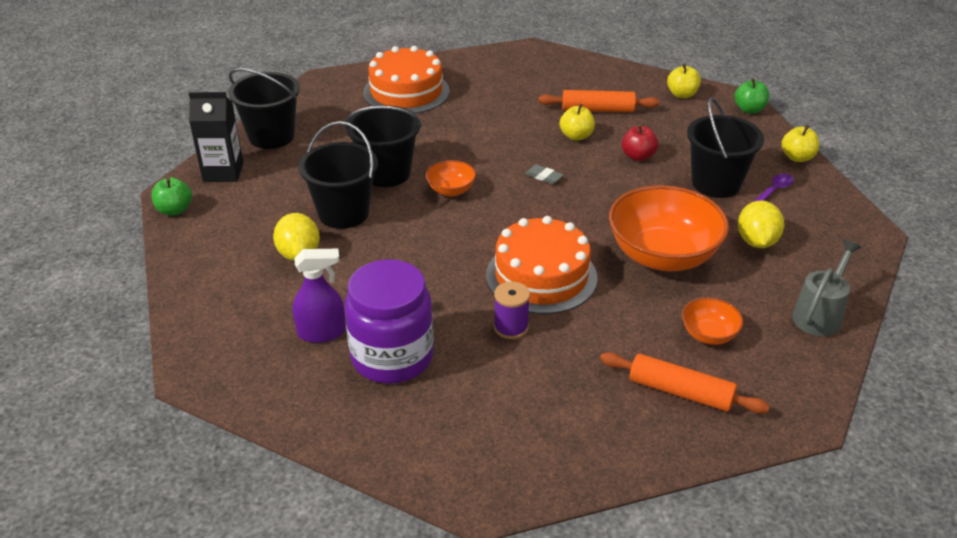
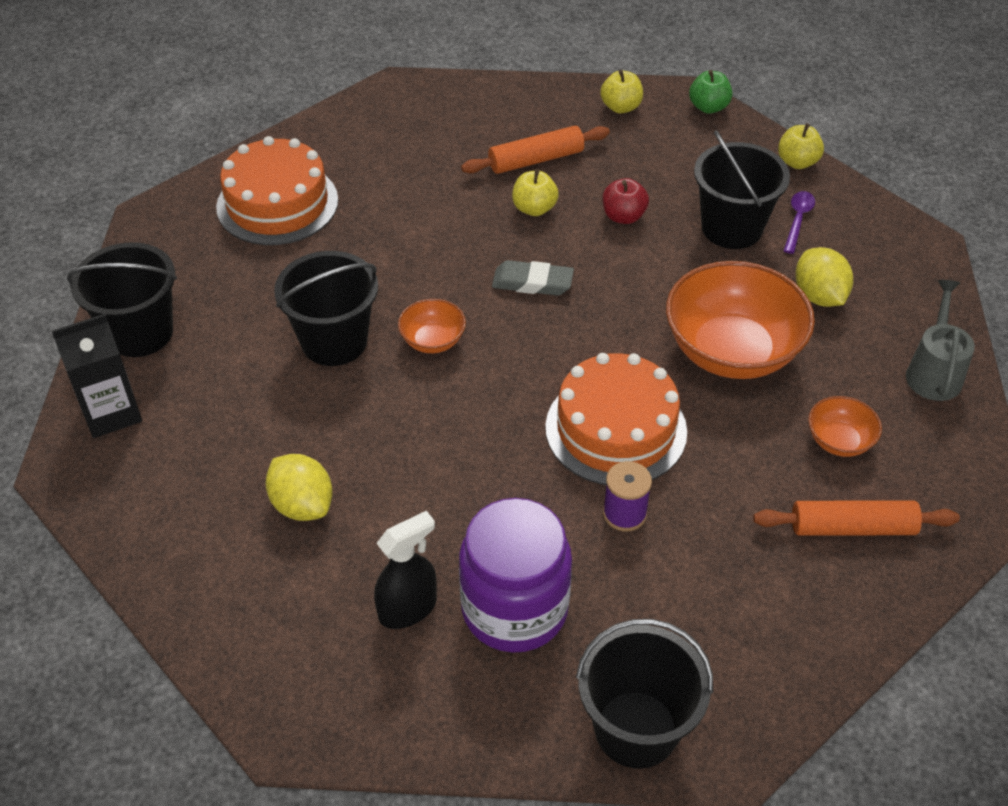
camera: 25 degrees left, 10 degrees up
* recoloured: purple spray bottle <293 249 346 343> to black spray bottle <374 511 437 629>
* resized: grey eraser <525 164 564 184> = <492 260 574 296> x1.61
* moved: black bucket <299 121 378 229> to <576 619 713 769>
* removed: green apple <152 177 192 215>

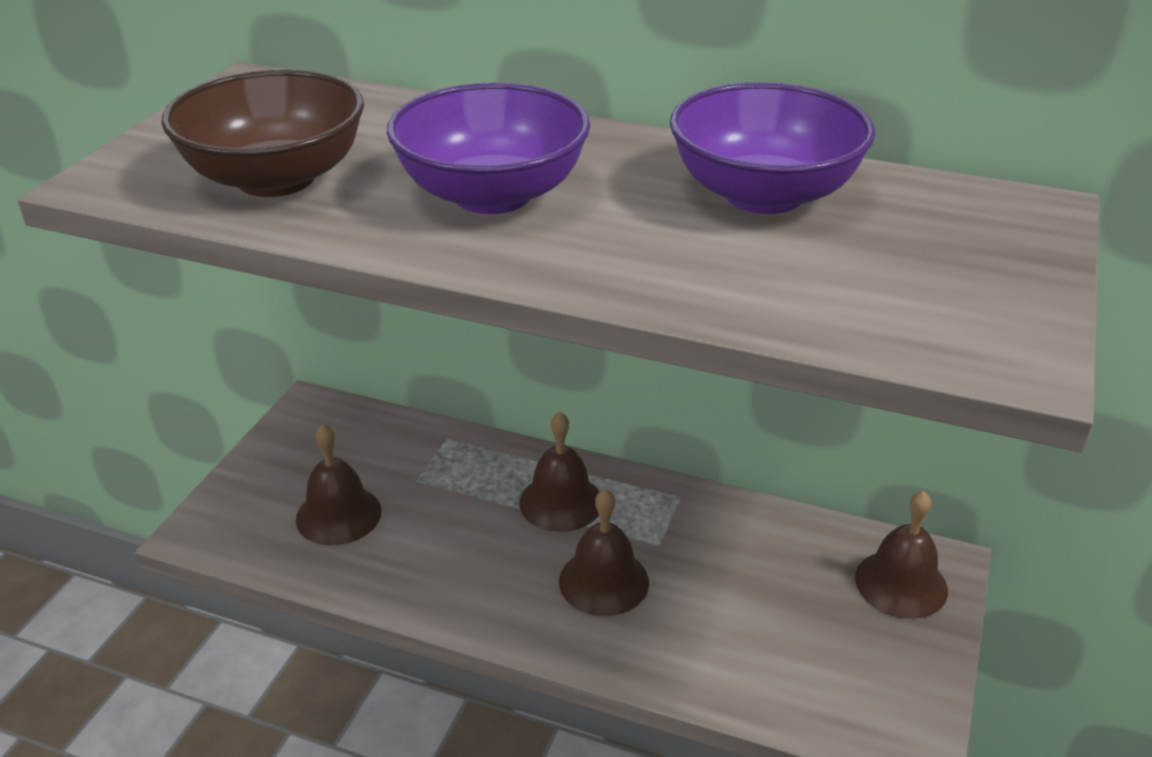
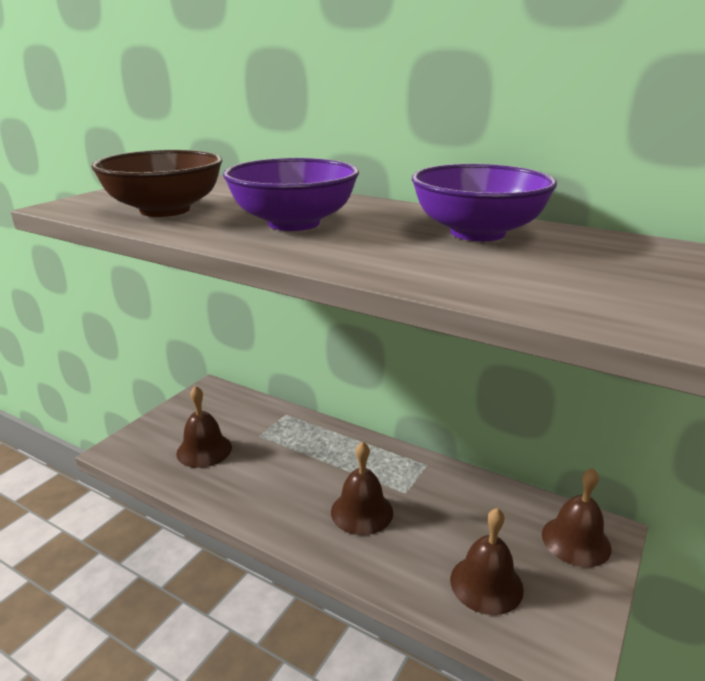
camera: 10 degrees right, 10 degrees down
* moved: brown bell <519 412 600 532> to <450 508 524 615>

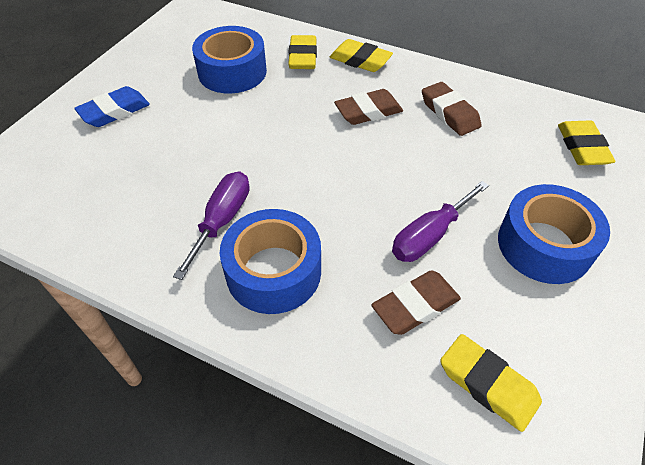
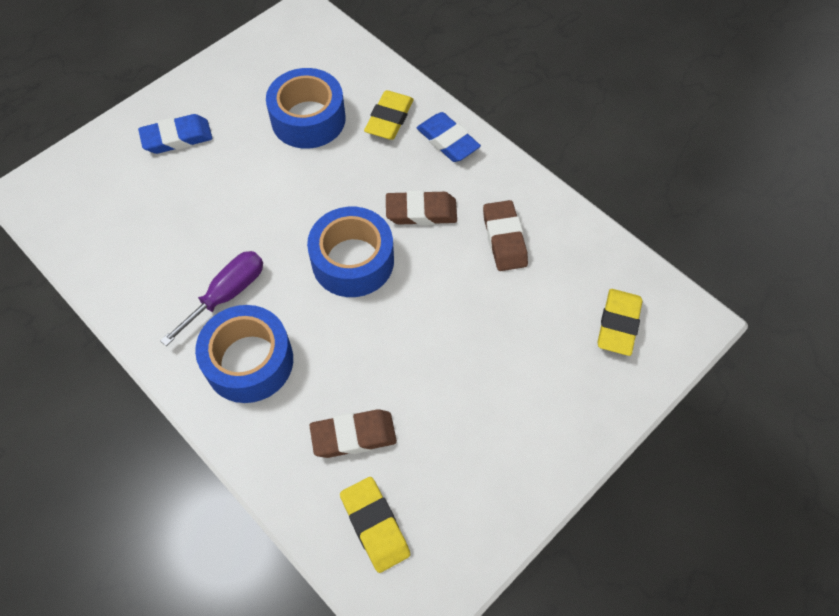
camera: 20 degrees right, 10 degrees up
* moved: blue tape <498 184 610 284> to <307 207 394 297>
* recoloured: yellow eraser <330 39 393 72> to blue eraser <417 112 481 162>
* removed: purple screwdriver <392 181 489 262>

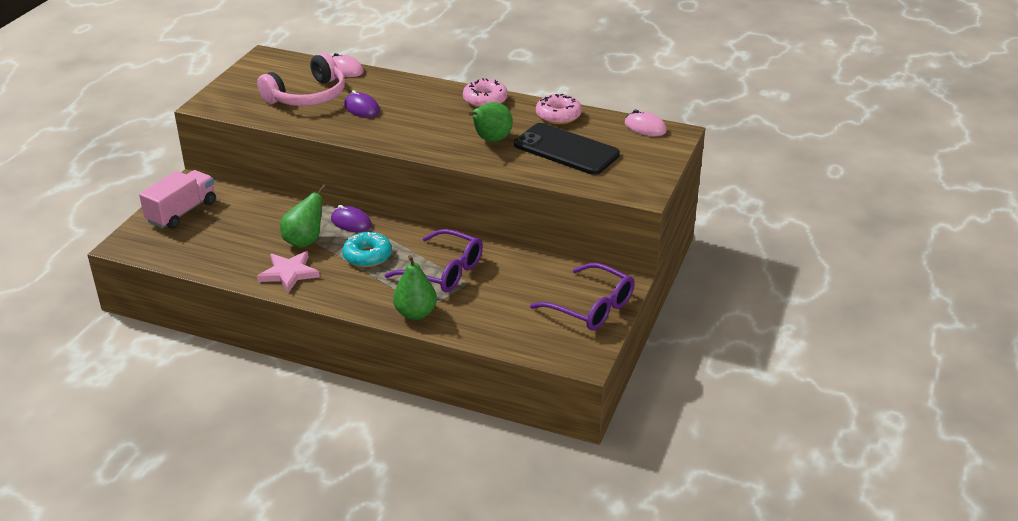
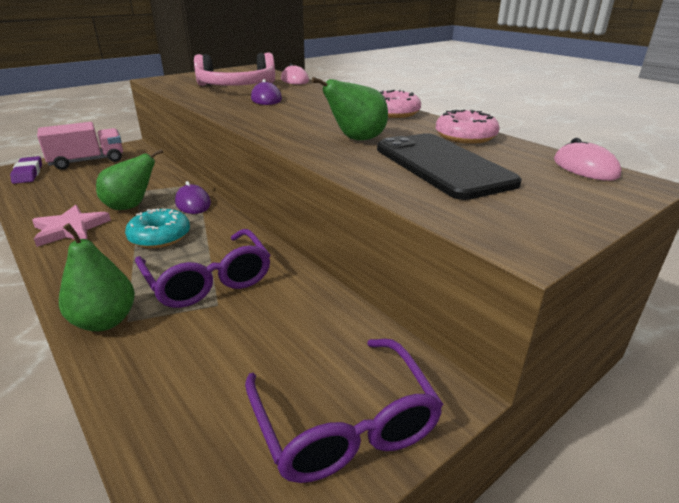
camera: 30 degrees right, 5 degrees down
* added: purple eraser <10 156 42 184>

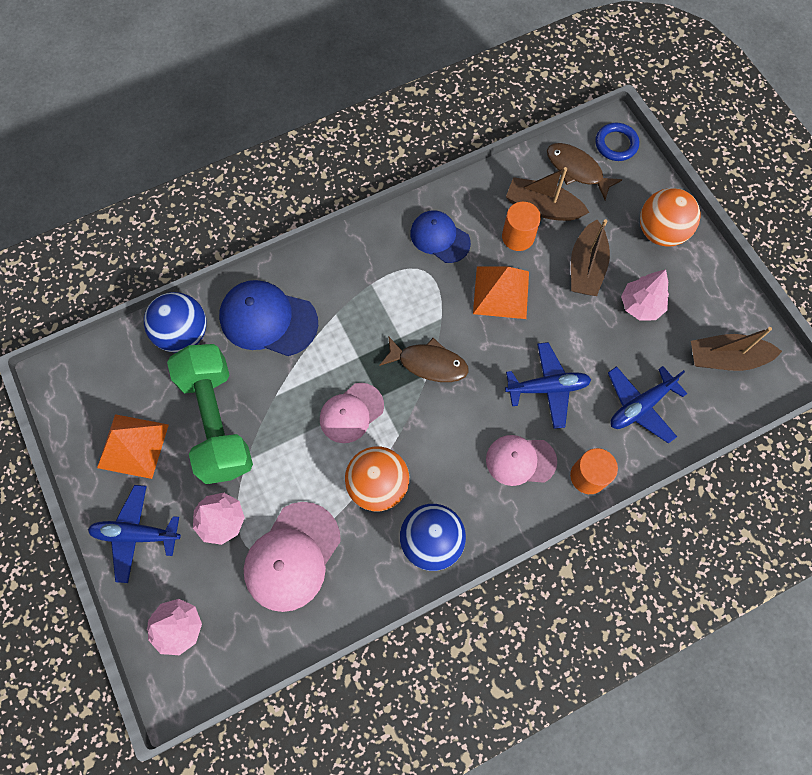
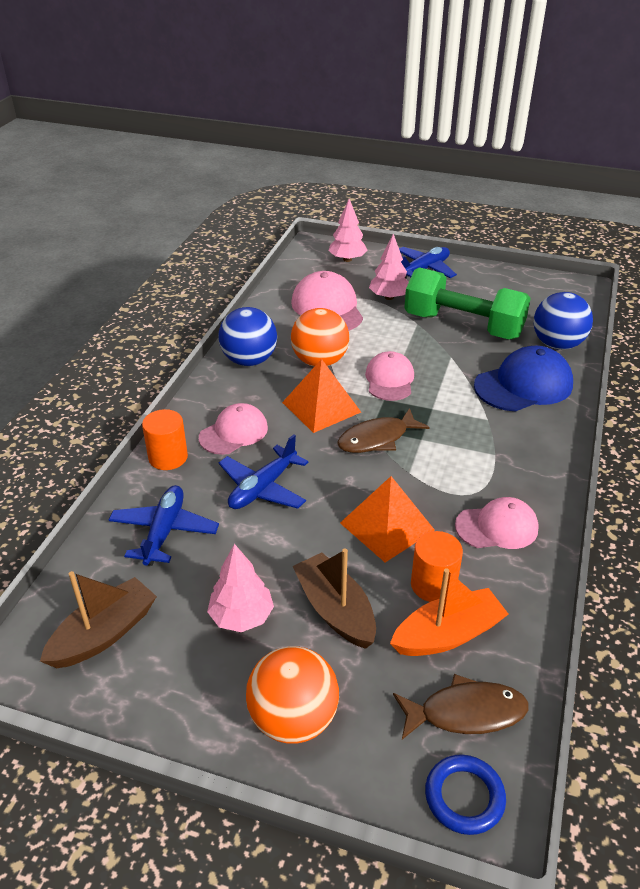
camera: 135 degrees right, 30 degrees down
* moved: orange pyramid <97 414 169 479> to <282 359 361 433>
* recoloured: brown boat <506 167 589 221> to orange boat <390 568 509 656>
* recoloured: blue cap <410 210 471 263> to pink cap <455 497 539 549>

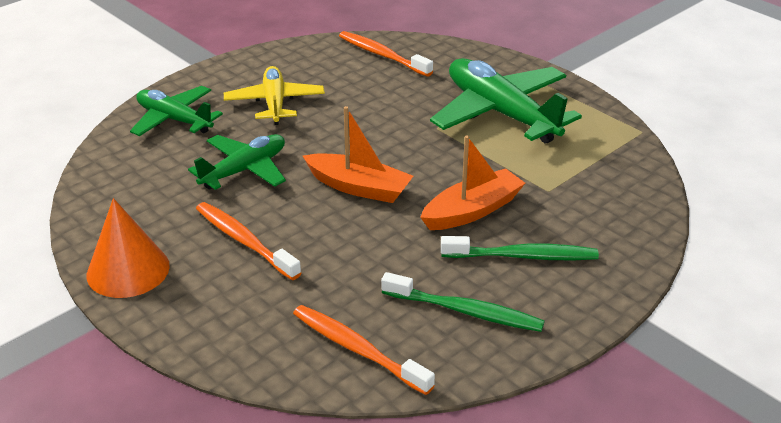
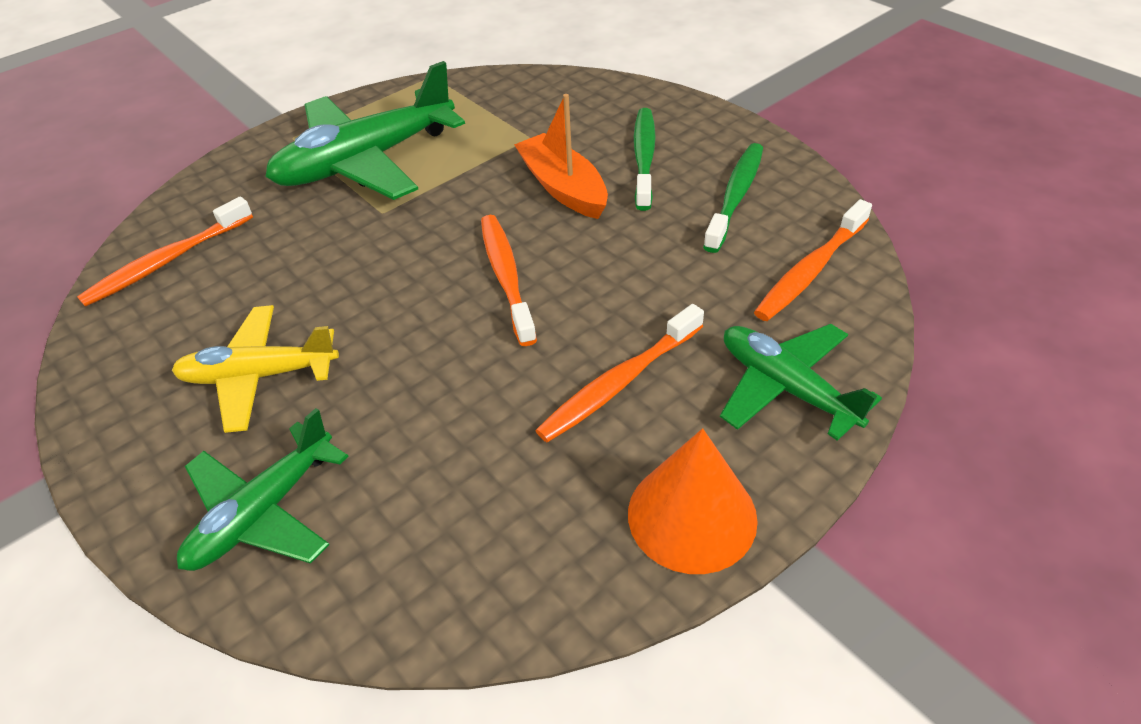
camera: 85 degrees left, 10 degrees up
* replaced: orange boat <303 106 413 203> to orange toothbrush <481 215 537 346>
* moved: green plane <188 134 286 190> to <720 324 882 441>

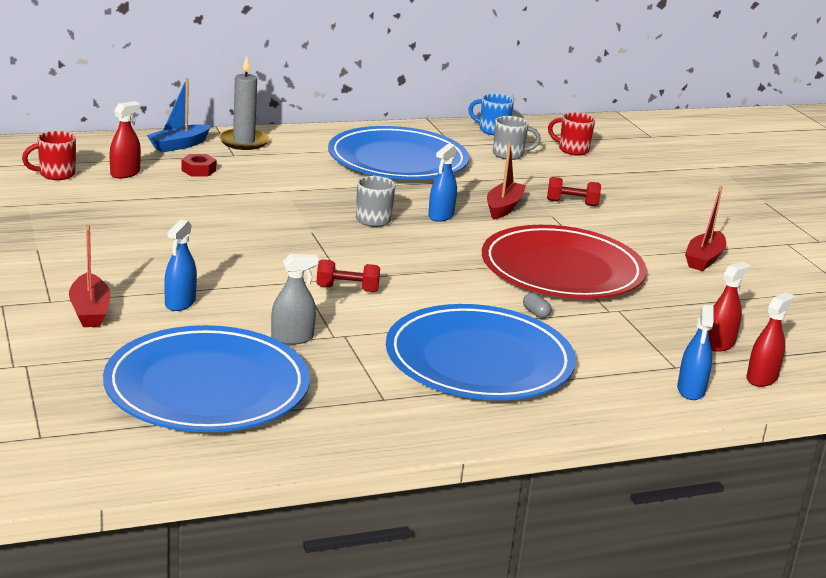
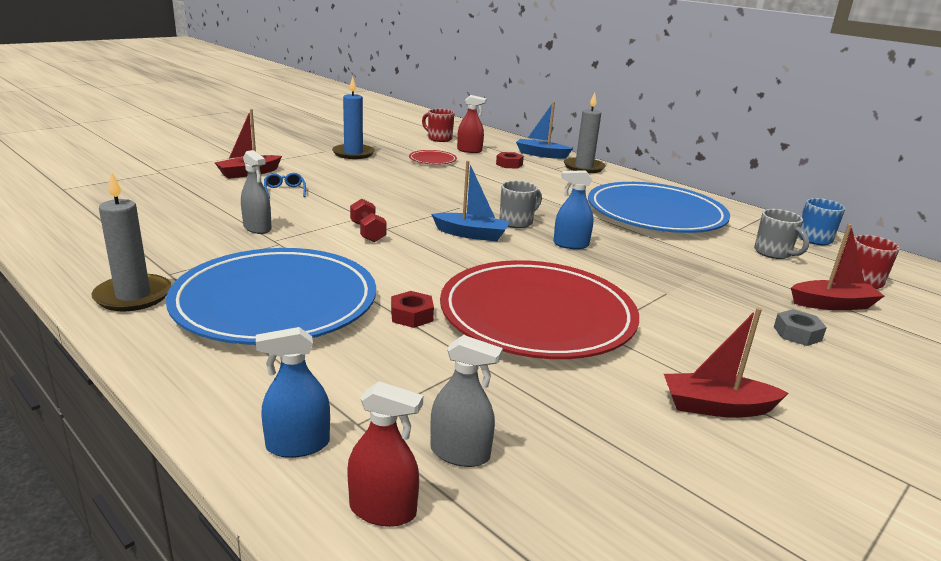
camera: 65 degrees right, 0 degrees up
* added: grey candle <91 171 171 311>
* replaced: blue spray bottle <164 219 197 311> to blue glasses <264 173 306 199>
* added: blue candle <332 76 375 159>
* replaced: grey capsule <523 293 552 318> to red nut <391 291 434 328>
* added: red plate <409 150 457 165>
* recoloured: red spray bottle <709 261 750 352> to grey spray bottle <430 335 503 467>
* added: blue boat <431 161 510 241>
* added: grey nut <774 309 827 346>
* moved: red boat <487 142 526 219> to <791 224 884 310>
* removed: blue plate <103 325 310 432>
* removed: red dumbbell <547 177 601 206>

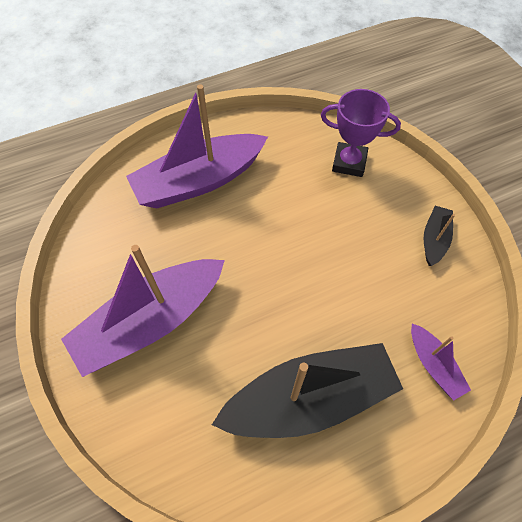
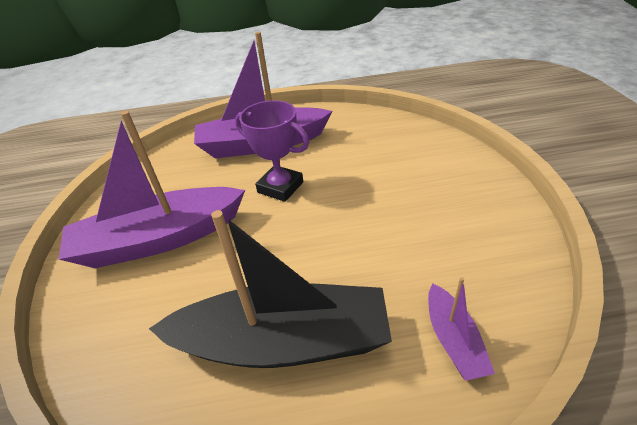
camera: 20 degrees right, 20 degrees down
* moved: purple trophy <321 89 401 177> to <235 100 309 202>
* removed: black boat <424 206 455 266>

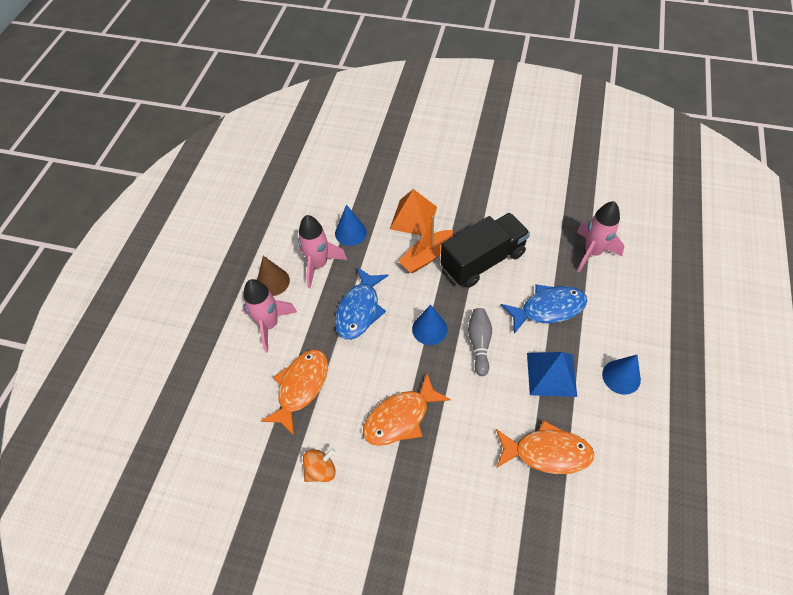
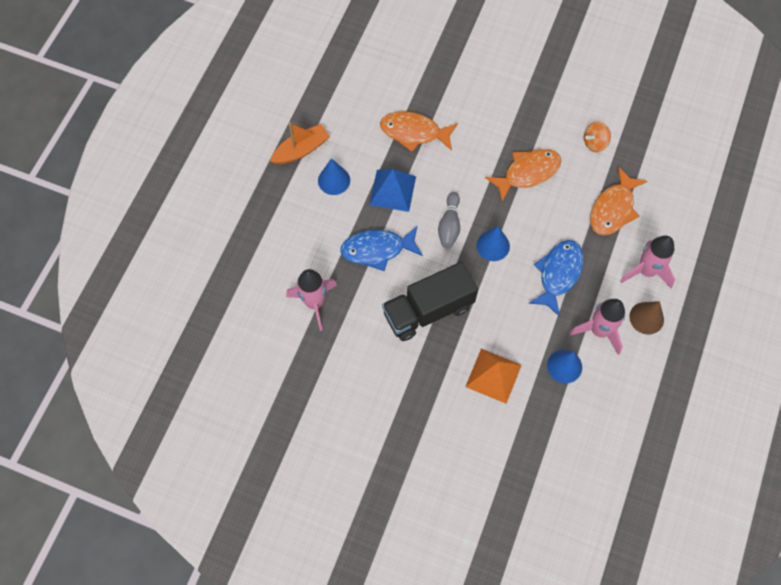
camera: 175 degrees left, 10 degrees up
* moved: orange boat <398 216 453 273> to <270 122 330 164>

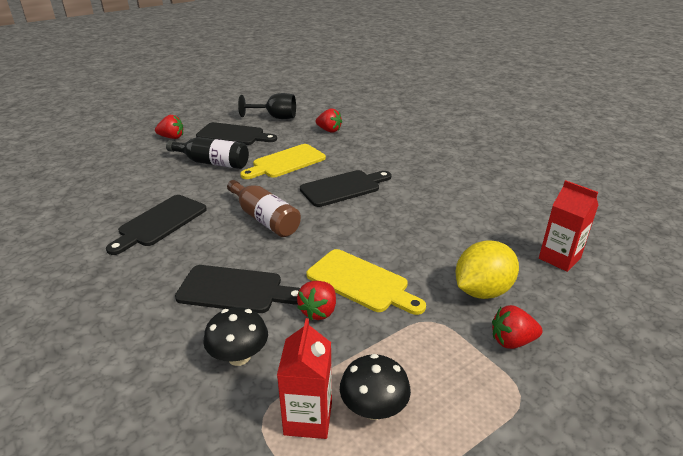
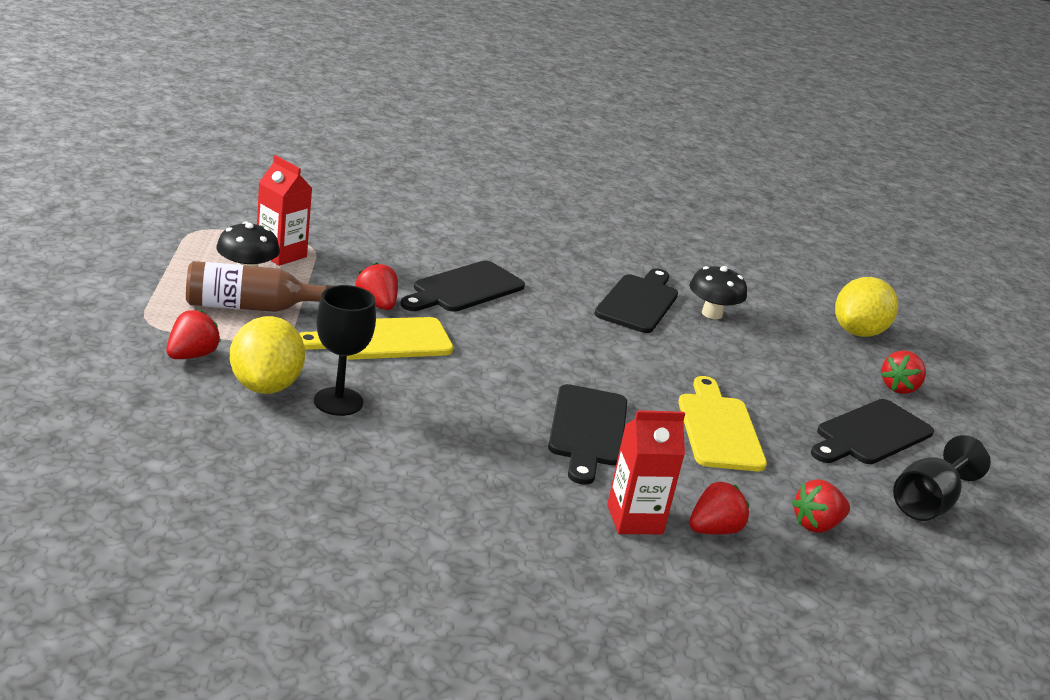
camera: 120 degrees right, 5 degrees down
* moved: brown bottle <227 180 301 237> to <186 261 333 312>
* added: black goblet <314 285 376 416>
* turned: black cutting board <106 195 207 255> = <594 268 678 333> 45 degrees clockwise
* moved: red carton <539 180 598 272> to <607 410 685 534>
* moved: black mushroom <203 307 268 366> to <689 266 747 319>
* added: red strawberry <689 482 749 535>
* added: yellow lemon <835 277 898 337>
* removed: black bottle <166 137 249 169>

